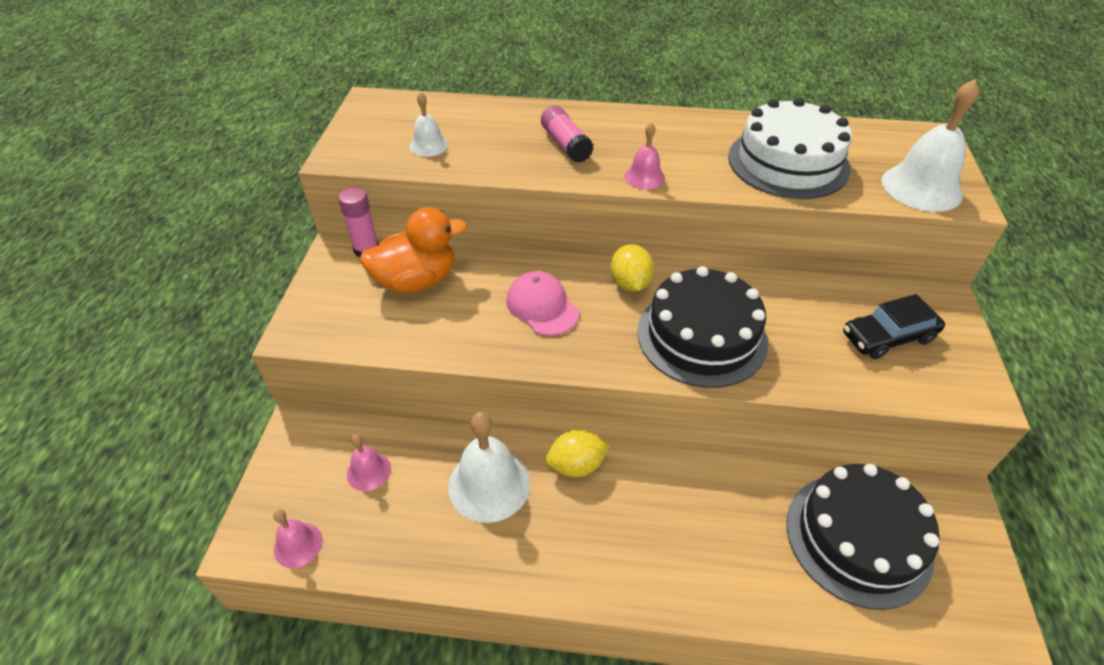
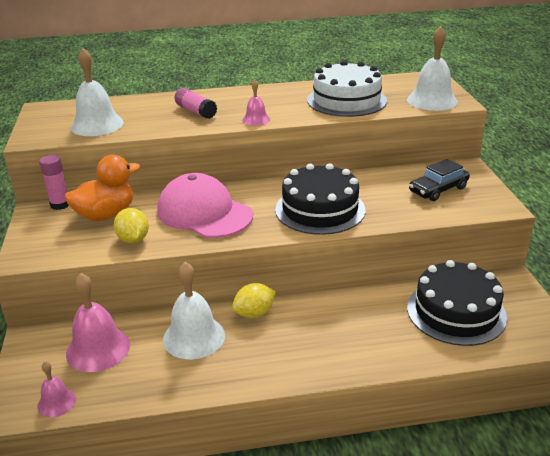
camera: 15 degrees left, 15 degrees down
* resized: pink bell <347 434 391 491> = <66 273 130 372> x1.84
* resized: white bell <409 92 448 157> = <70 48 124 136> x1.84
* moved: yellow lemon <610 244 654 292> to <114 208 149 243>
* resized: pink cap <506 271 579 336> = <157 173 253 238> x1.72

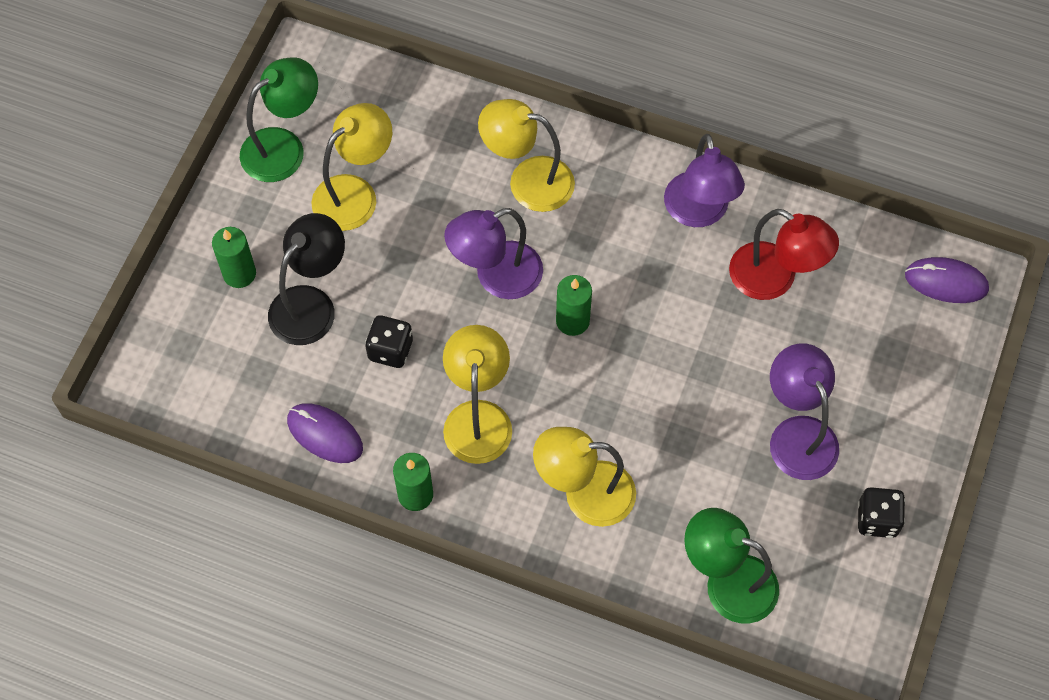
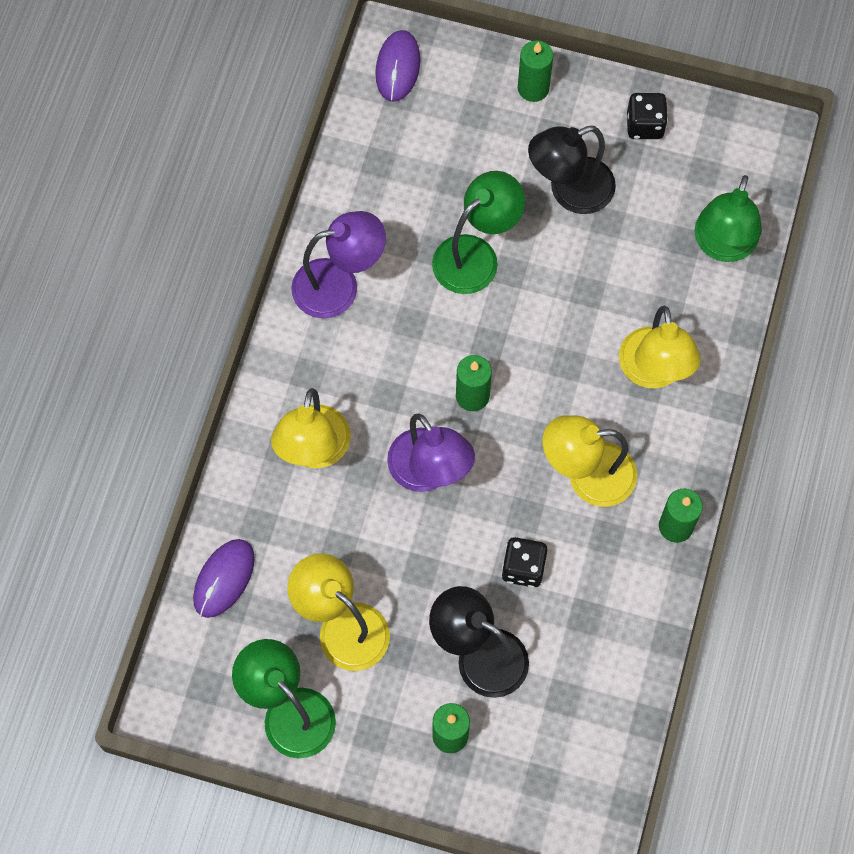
camera: 95 degrees left, 5 degrees up
* moved: purple mouse <287 403 363 463> to <193 539 255 618>
* added: green lamp <432 171 525 294>
* added: green candle <518 40 553 102>
* recoloured: purple lamp <770 344 839 480> to black lamp <528 126 616 214>
* removed: red lamp <729 209 839 300>

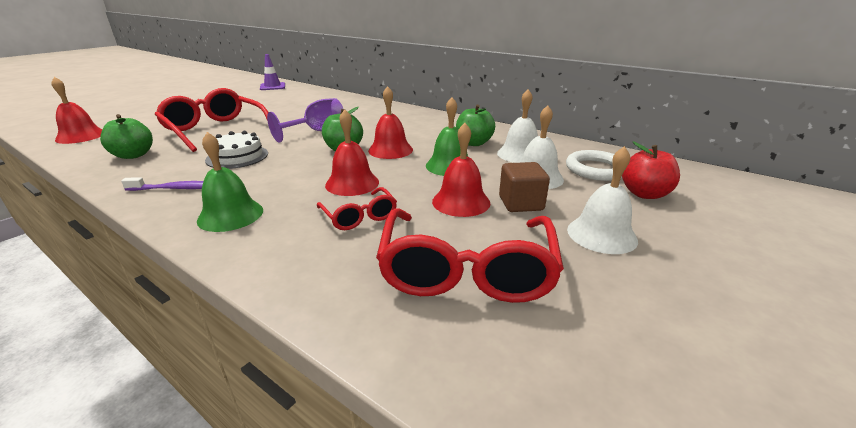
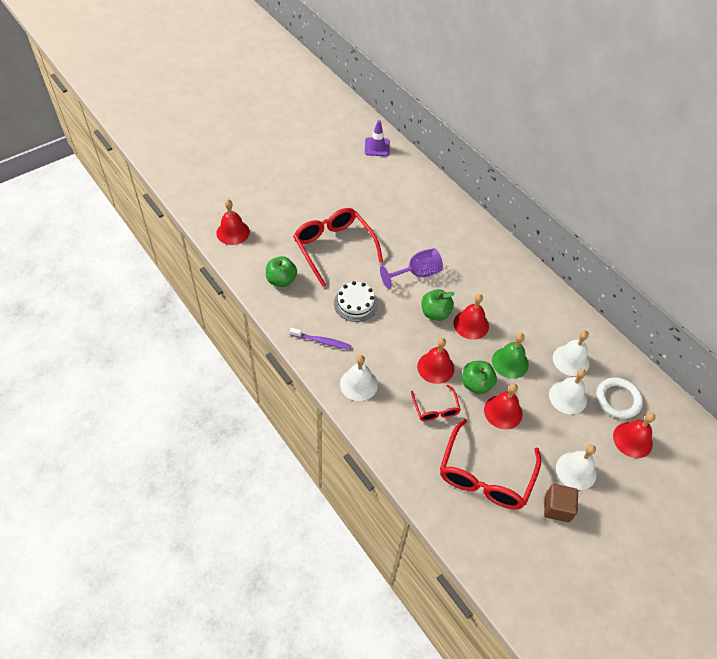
camera: 15 degrees right, 25 degrees up
* recoloured: green bell <197 132 263 232> to white bell <340 355 378 401>
* moved: green apple <456 105 495 146> to <462 361 497 394>
* moved: brown cube <499 162 550 212> to <544 484 578 522>
* replaced: red apple <622 142 680 199> to red bell <613 413 656 458>

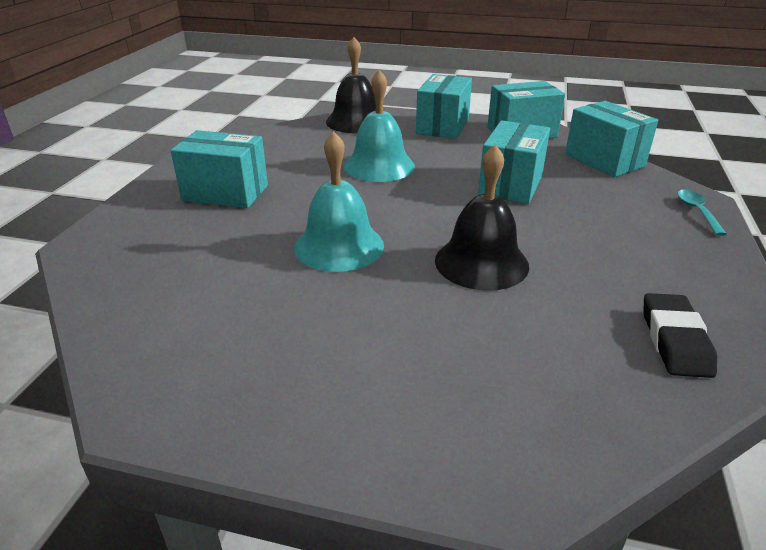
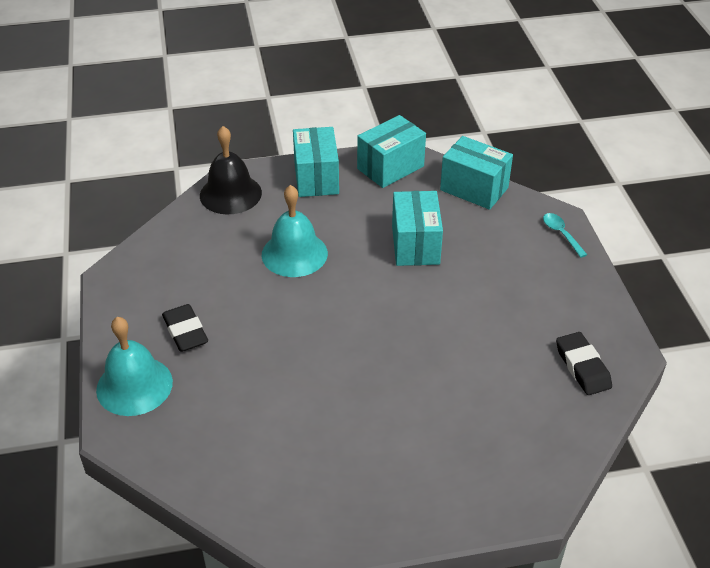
camera: 25 degrees left, 10 degrees up
* moved: turquoise bell <294 131 384 272> to <96 317 173 416>
* replaced: turquoise box <171 130 268 208> to black eraser <162 304 208 352>
* removed: black bell <435 144 529 291>

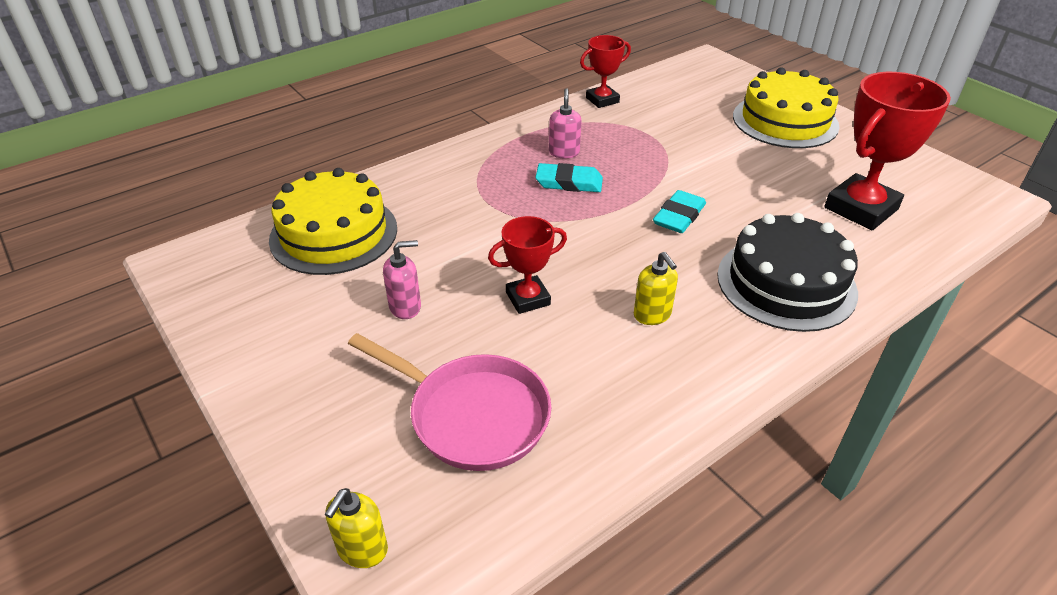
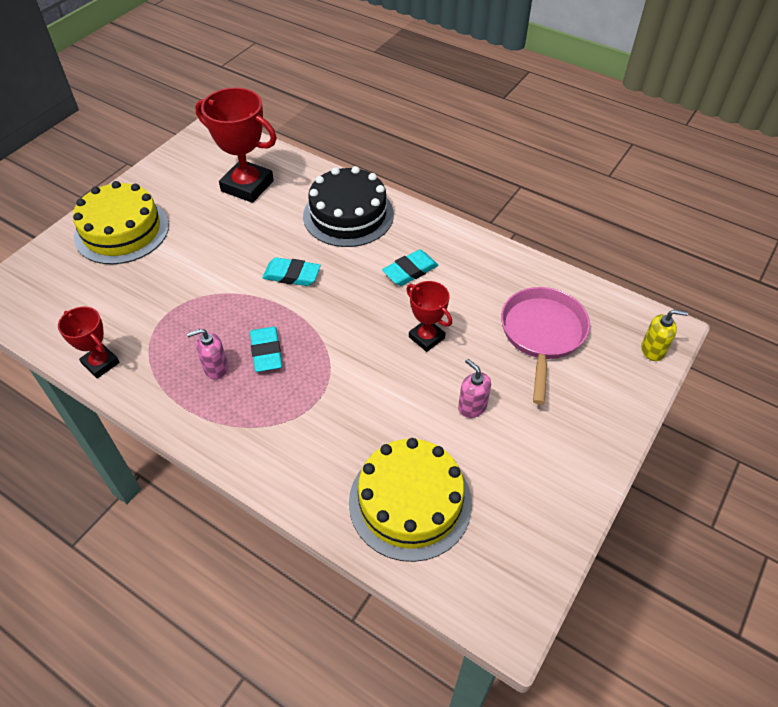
camera: 110 degrees left, 10 degrees up
* replaced: yellow soap dispenser <634 252 678 325> to turquoise eraser <382 250 439 286>

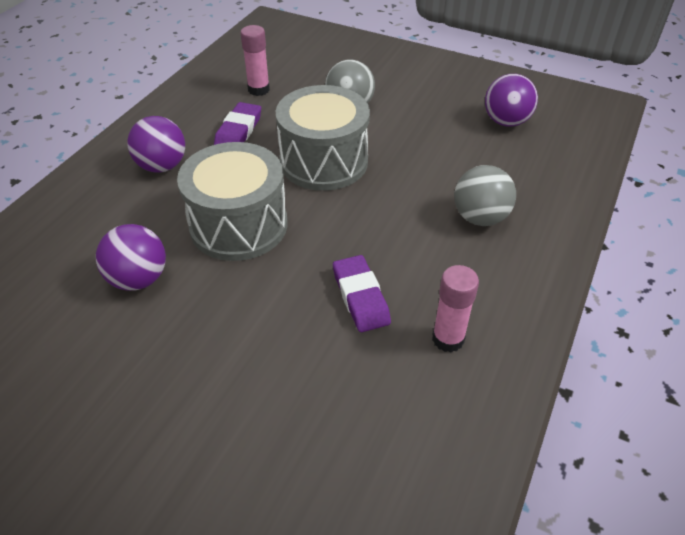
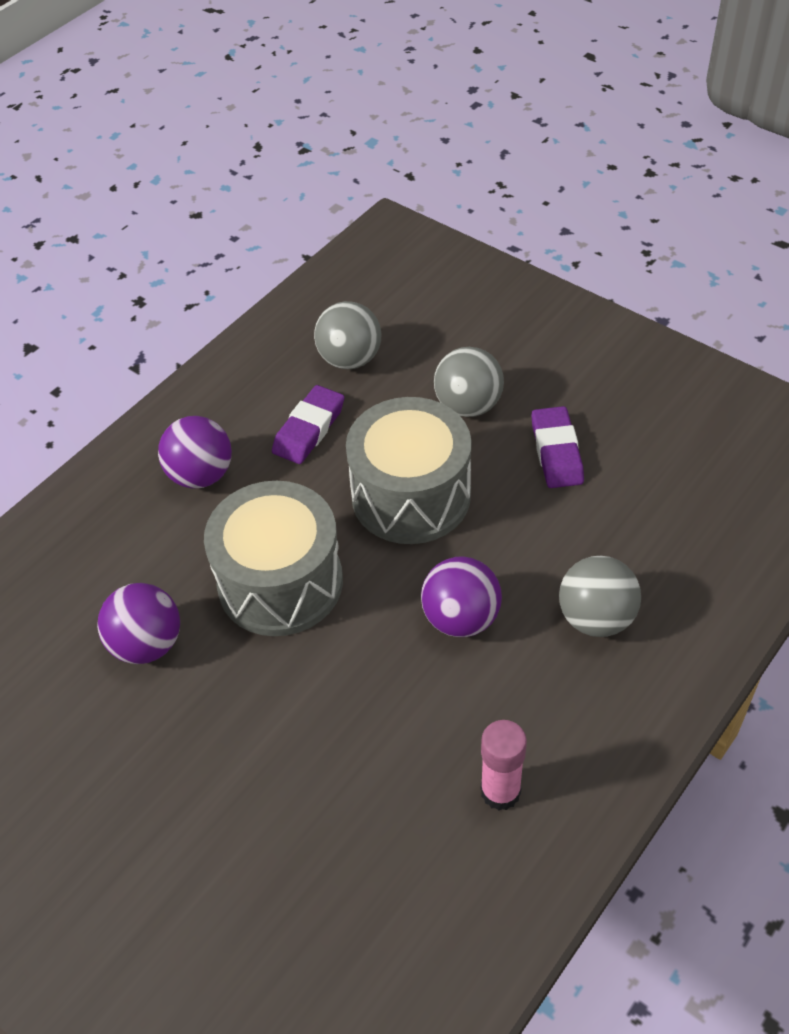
camera: 15 degrees right, 5 degrees up
* replaced: pink glue stick <240 25 270 96> to grey ball <314 301 381 369>
* moved: purple ball <485 74 538 127> to <421 556 502 637>
* moved: purple eraser <333 255 391 332> to <531 406 584 488>

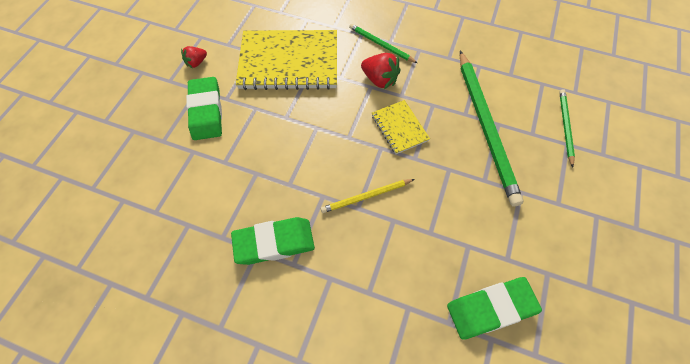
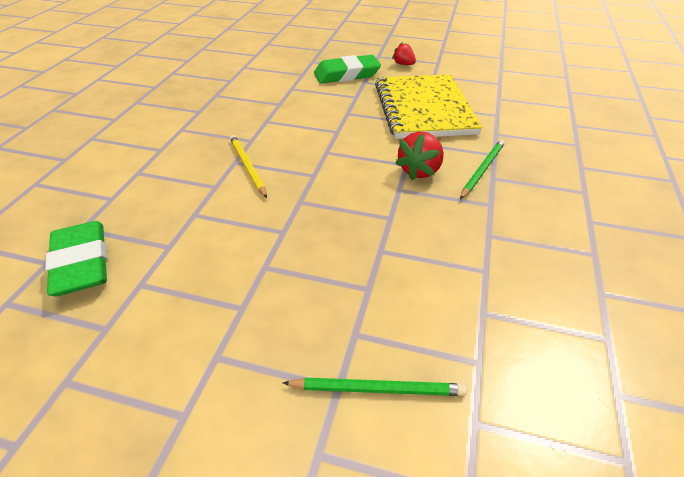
camera: 85 degrees right, 20 degrees down
* removed: green eraser <231 217 315 265>
* removed: yellow notebook <372 100 430 154>
* removed: green pencil <460 51 523 206>

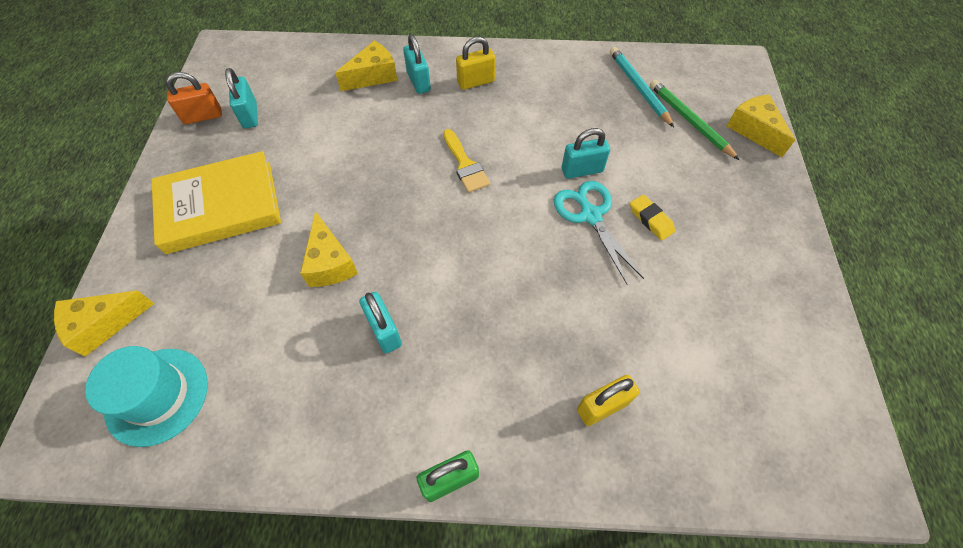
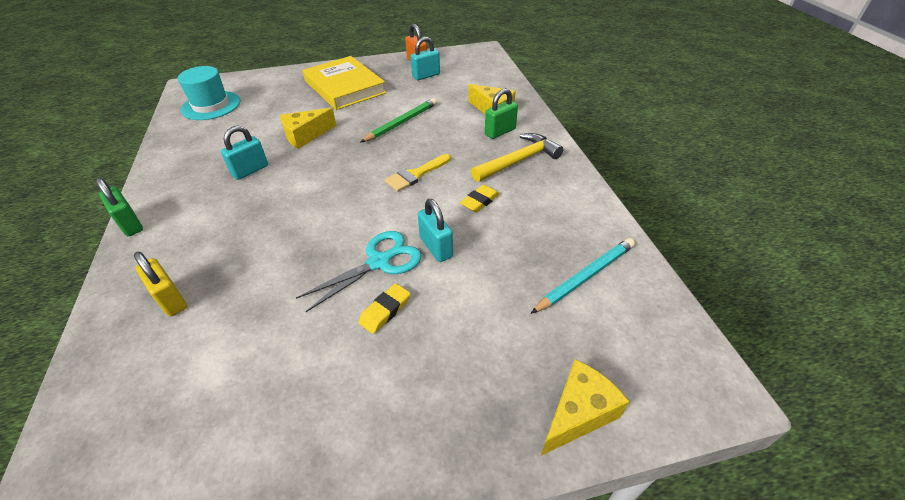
camera: 75 degrees right, 15 degrees down
* moved: green pencil <650 80 740 160> to <360 98 437 143>
* added: yellow eraser <460 185 500 213>
* replaced: yellow padlock <456 36 495 90> to yellow hammer <471 133 563 182>
* recoloured: turquoise padlock <403 35 431 94> to green padlock <485 88 518 139>
* removed: yellow cheese <54 290 155 357>

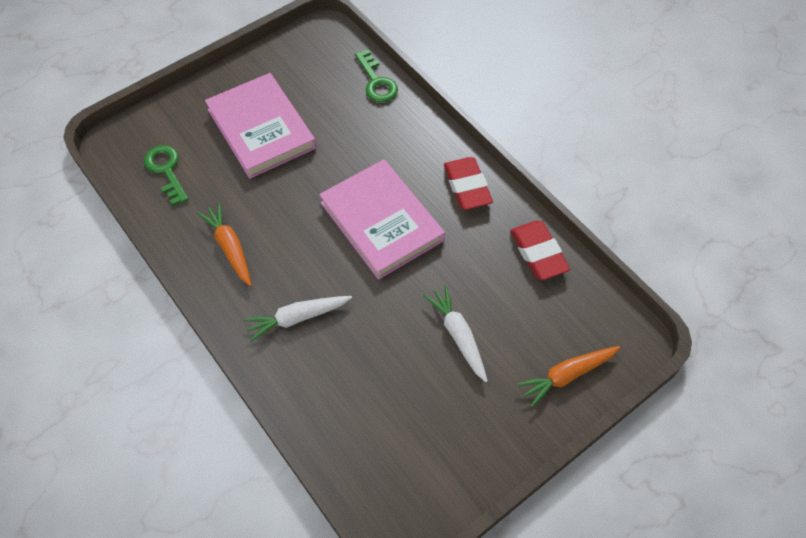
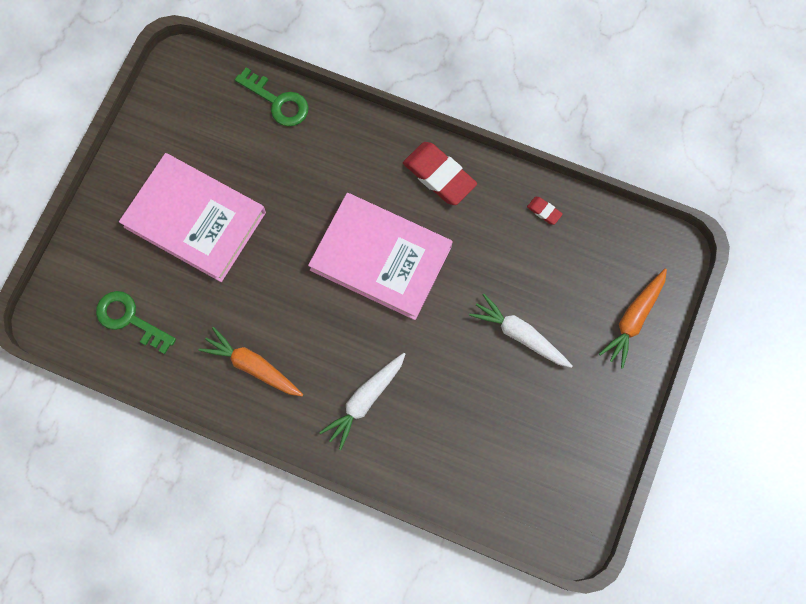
camera: 30 degrees left, 15 degrees up
* resized: red eraser <510 221 570 280> = <527 197 563 225> x0.45

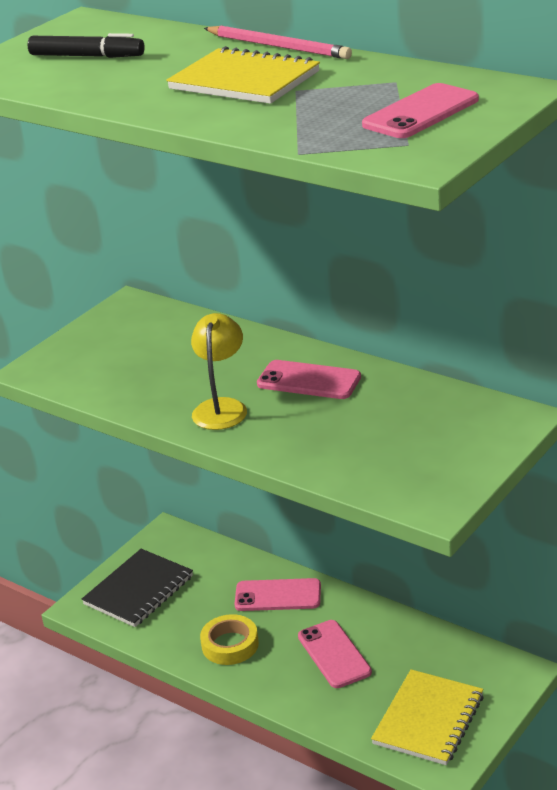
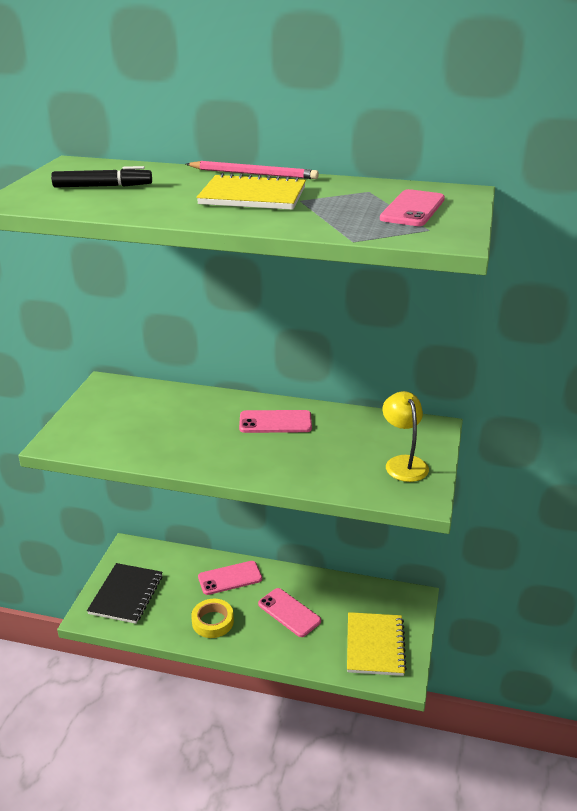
camera: 25 degrees left, 0 degrees up
* moved: yellow lamp <191 313 247 430> to <382 391 429 482>

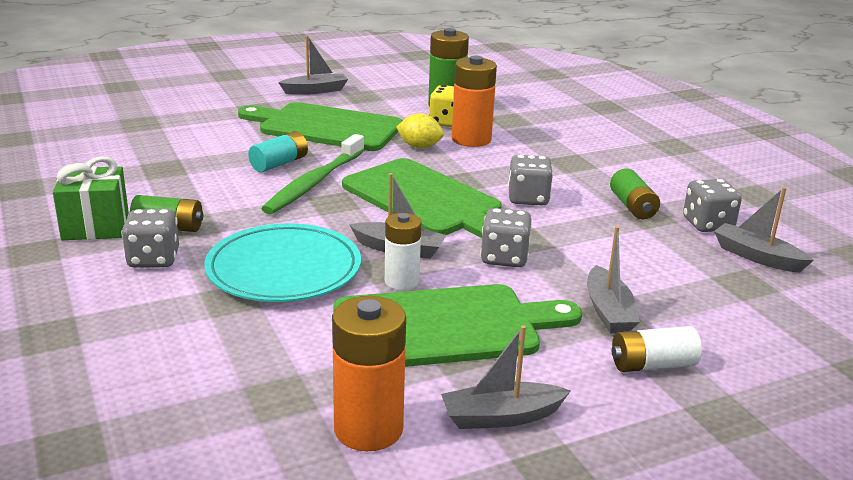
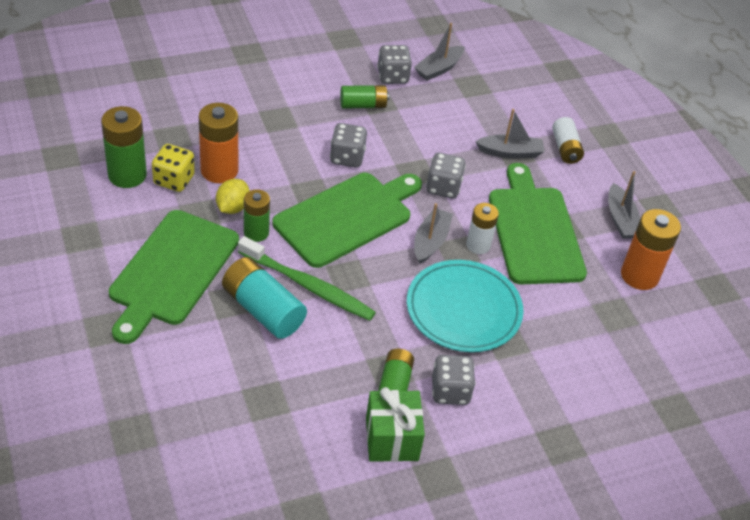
camera: 90 degrees left, 20 degrees up
* resized: turquoise battery <248 131 308 172> = <222 257 307 339> x1.56
* added: green battery <244 189 270 242>
* removed: grey boat <278 36 348 95>

